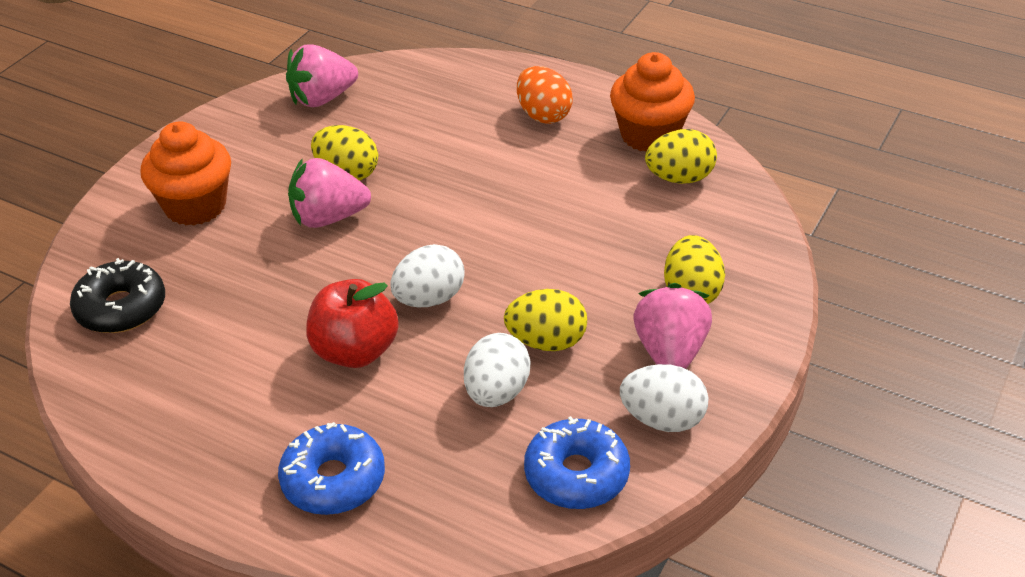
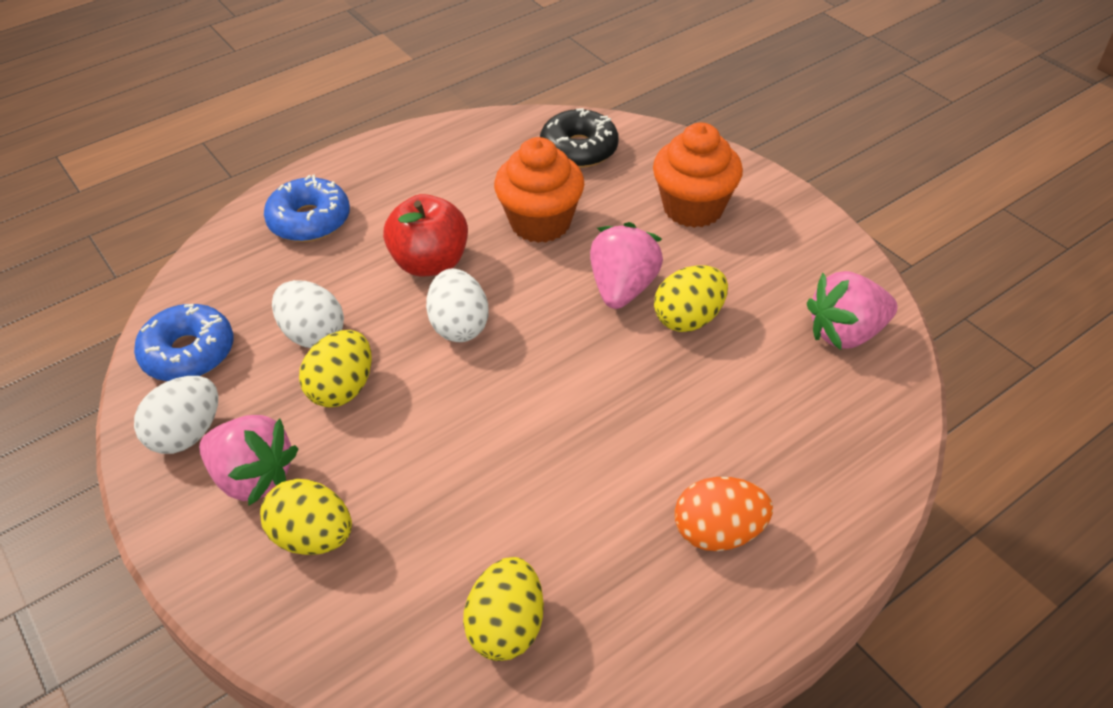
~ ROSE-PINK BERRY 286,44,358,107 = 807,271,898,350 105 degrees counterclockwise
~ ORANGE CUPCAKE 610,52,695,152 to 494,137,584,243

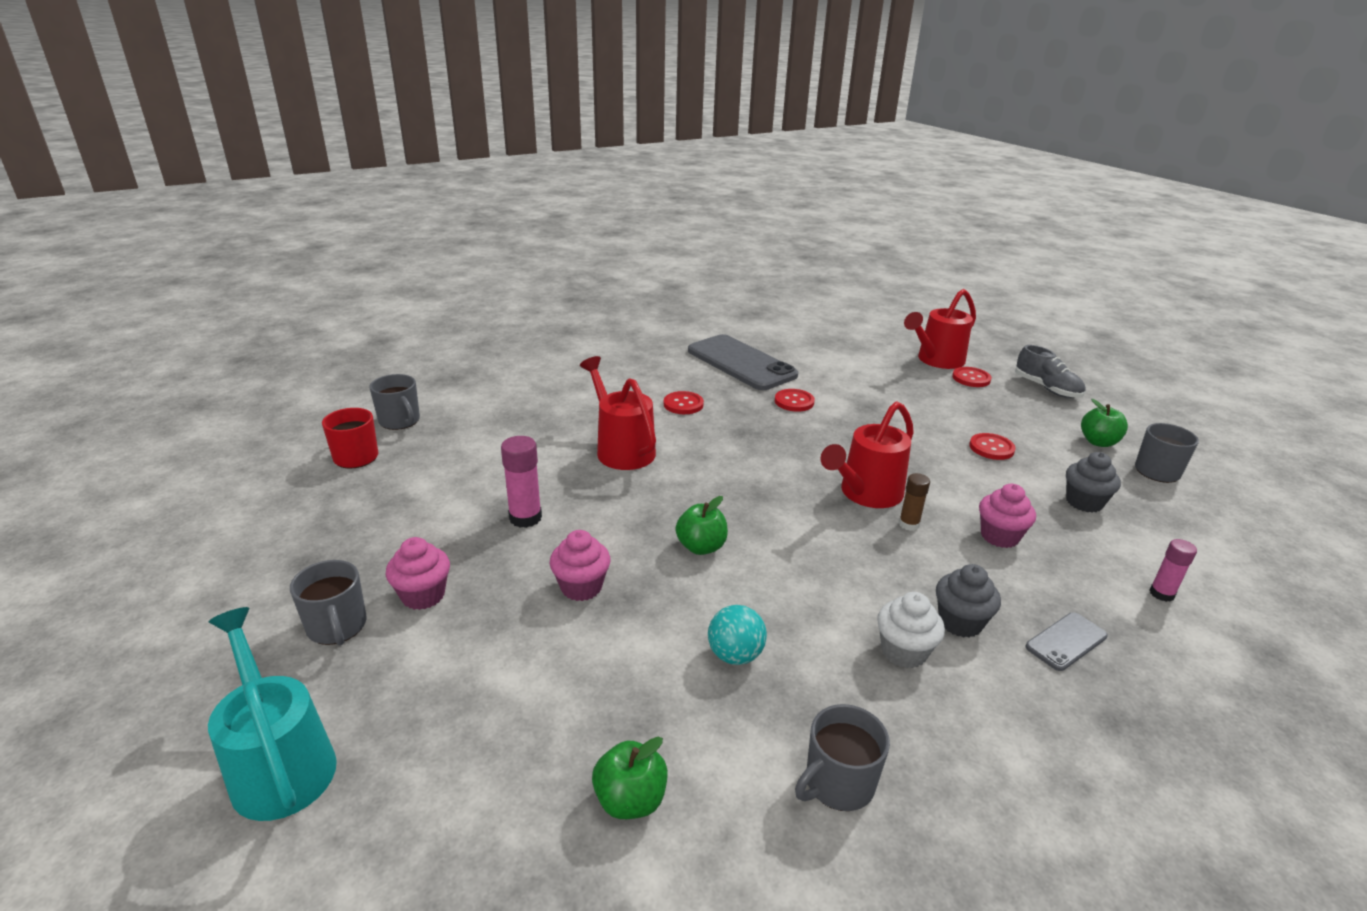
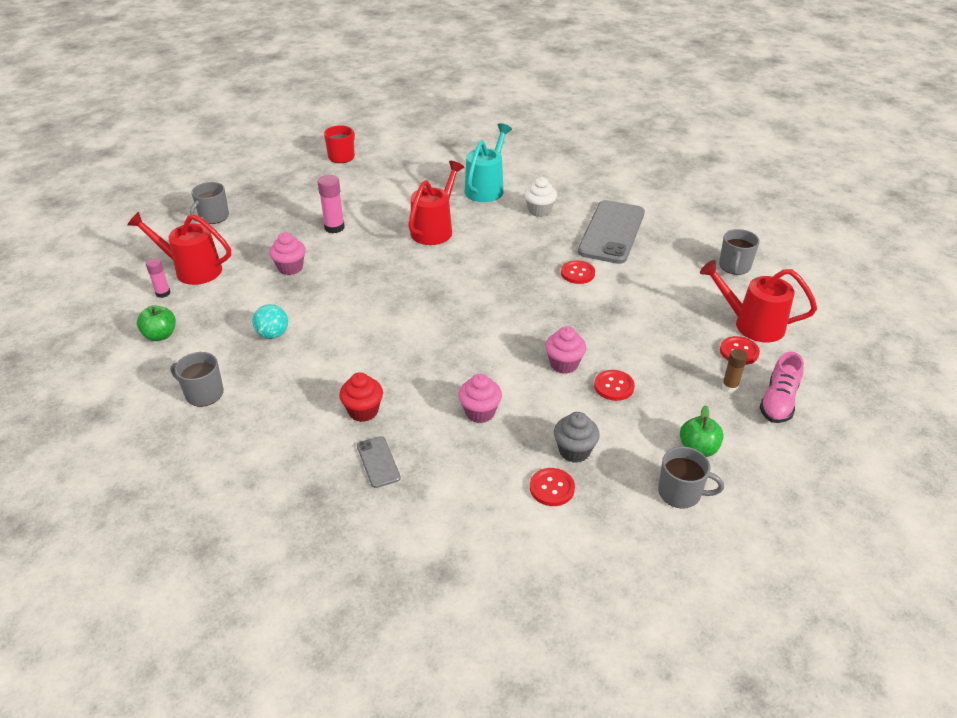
~ GREY LACE-UP SHOE 1015,345,1085,398 to ROSE-PINK LACE-UP SHOE 760,352,804,423
~ GREY COFFEE MUG 369,374,420,430 to 719,229,760,275
~ SCARLET SEWING BUTTON 664,391,704,414 to 530,468,575,506
~ SCARLET WATERING CAN 820,401,914,508 to 127,212,231,285
~ DARK BROWN STICK OF GLUE 899,473,930,531 to 722,349,748,392
- GREEN APPLE FRUIT 676,496,728,555
~ ROSE-PINK CUPCAKE 386,537,450,610 to 545,326,586,374
~ ROSE-PINK STICK OF GLUE 1149,539,1197,602 to 146,258,170,298
~ GREY CUPCAKE 936,564,1001,638 to SCARLET CUPCAKE 339,372,383,422
~ PURE WHITE CUPCAKE 877,592,945,668 to 524,177,557,217
~ TEAL WATERING CAN 208,607,337,821 to 464,123,512,202
~ GREY PHONE 1026,613,1108,671 = 357,436,401,488 45 degrees clockwise

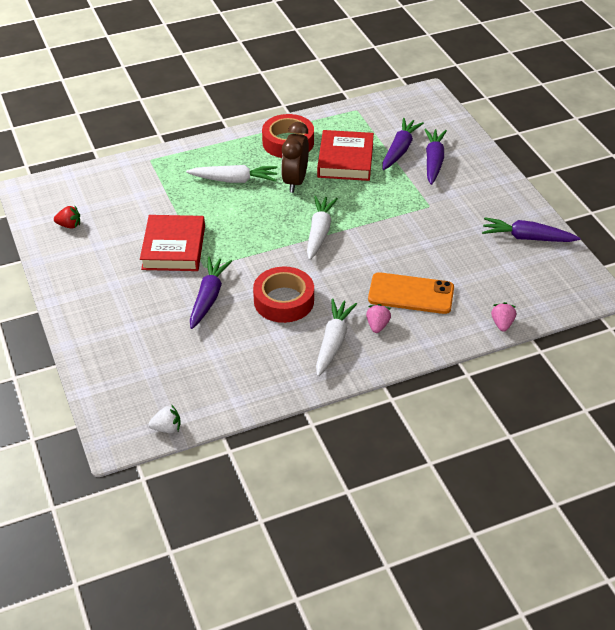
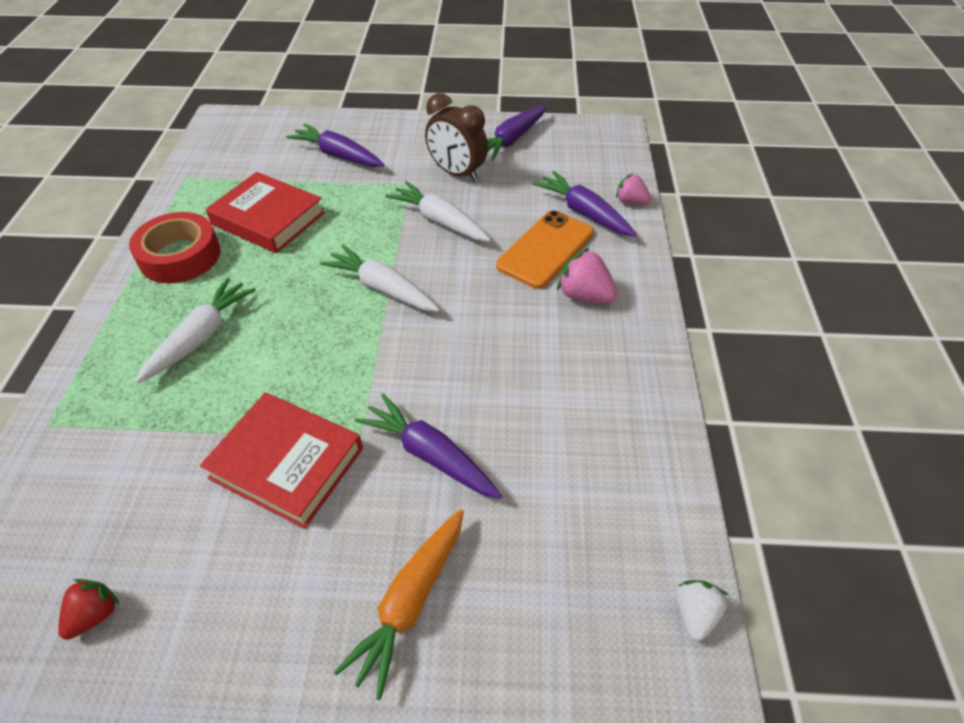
~ ROYAL PURPLE CARROT 382,118,424,170 to 533,171,637,237
~ DARK BROWN CLOCK 281,122,309,193 to 425,93,488,182
- SCARLET STICKY TAPE 253,267,314,323
~ PURE WHITE CARROT 316,299,357,377 to 385,181,491,242
~ ROSE-PINK BERRY 366,304,391,333 = 557,248,618,303 x1.51
+ ORANGE CARROT 334,509,464,700

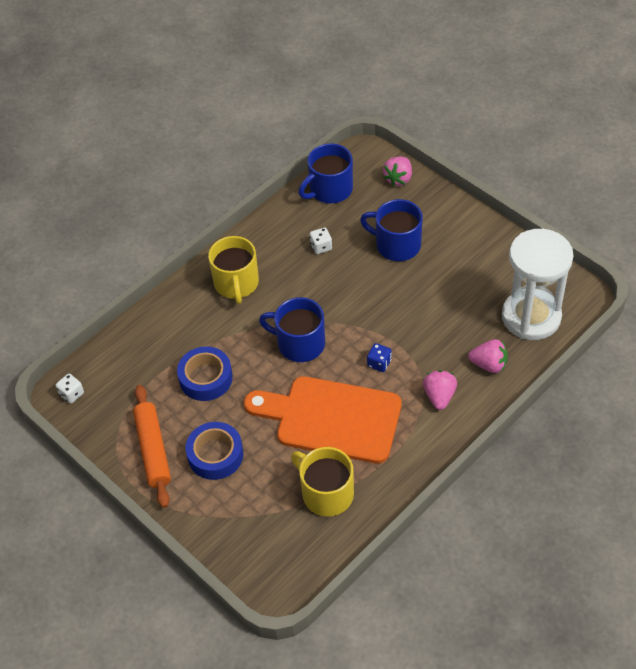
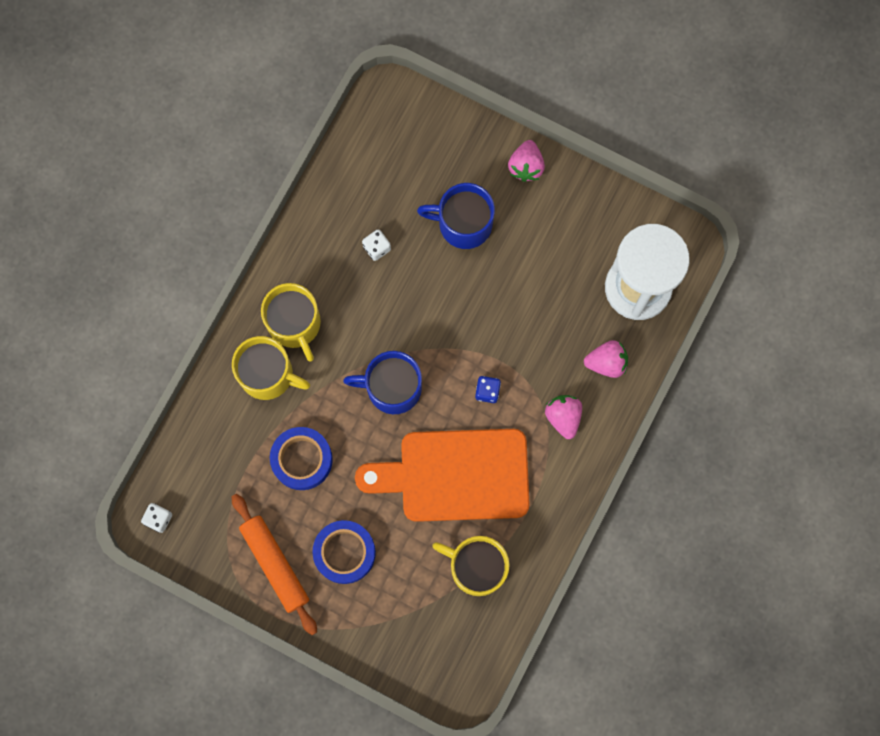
- COBALT COFFEE MUG 299,143,353,203
~ ROSE-PINK BERRY 383,157,412,186 to 508,140,545,182
+ YELLOW COFFEE MUG 232,336,310,400

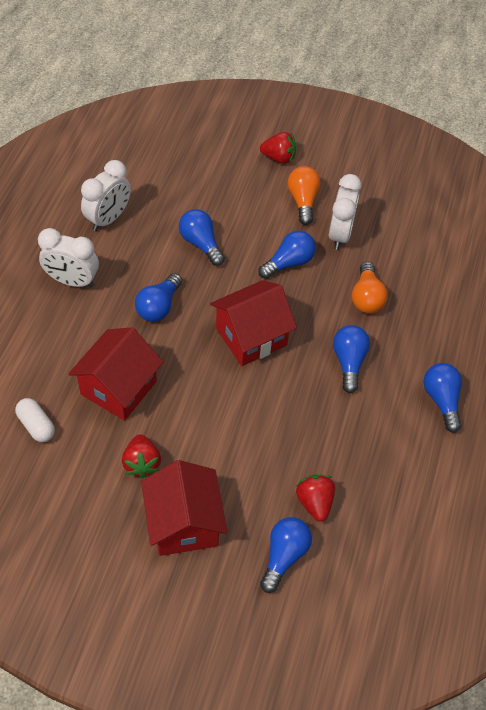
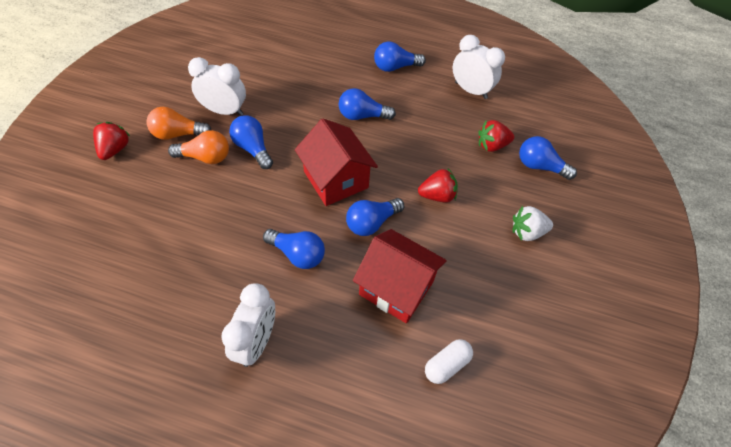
~ PURE WHITE CLOCK 81,160,131,231 to 453,35,505,99
~ COBALT LIGHT BULB 179,209,225,266 to 346,198,404,236
~ ORANGE LIGHT BULB 352,262,388,313 to 168,130,229,164
~ SCARLET BERRY 122,434,161,478 to 418,169,458,203
~ SCARLET TOY HOUSE 141,460,228,556 to PURE WHITE BERRY 513,206,553,241

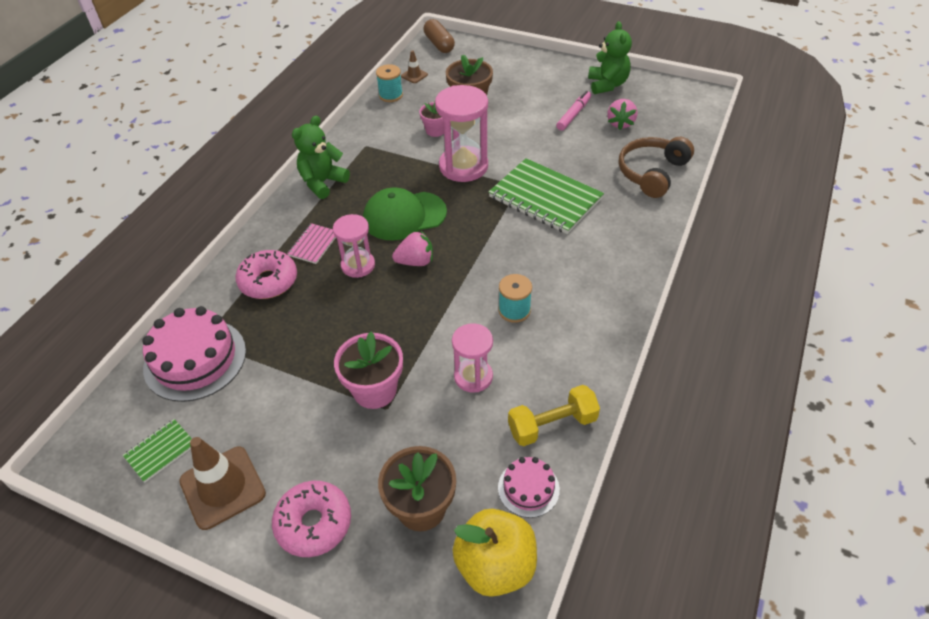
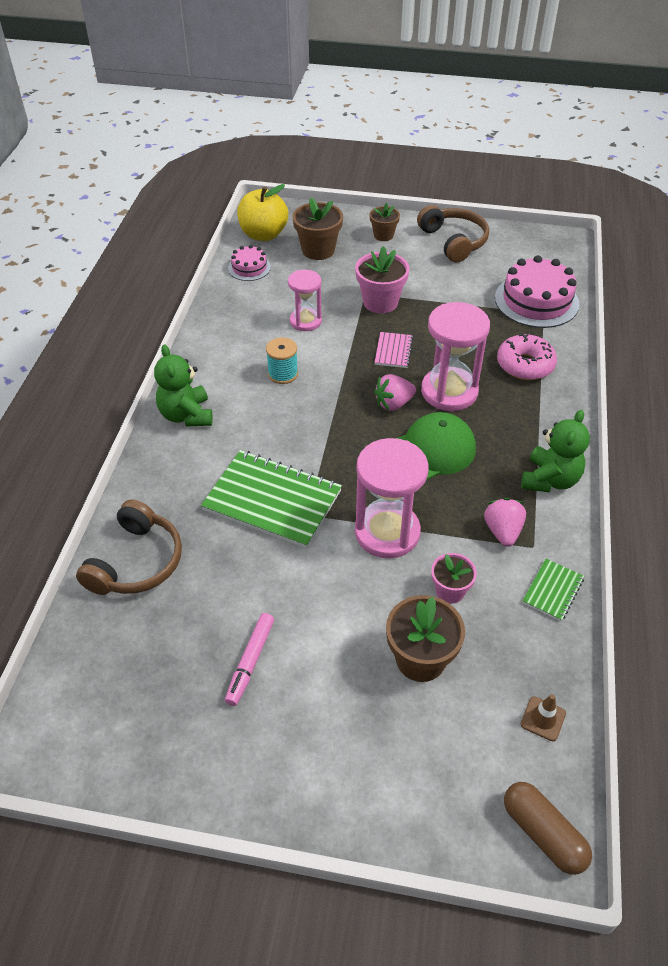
~ GREEN TEDDY BEAR 588,21,632,94 to 154,345,213,426
- TEAL REEL OF THREAD 376,64,403,102
~ ROSE-PINK BERRY 607,99,637,130 to 484,498,526,547
~ ROSE-PINK HOURGLASS 333,214,375,278 = 421,302,490,411 x1.63
~ ROSE-PINK NOTEBOOK 287,223,336,264 to 374,332,413,368
- YELLOW HAND WEIGHT 508,385,600,446
~ GREEN NOTEBOOK 123,419,192,482 to 522,559,584,621
~ DARK BROWN TRAFFIC CONE 179,437,266,530 to DARK BROWN OVER-EAR HEADPHONES 417,205,489,263
~ ROSE-PINK DONUT 272,481,351,557 to DARK BROWN FLOWER POT 369,203,400,241

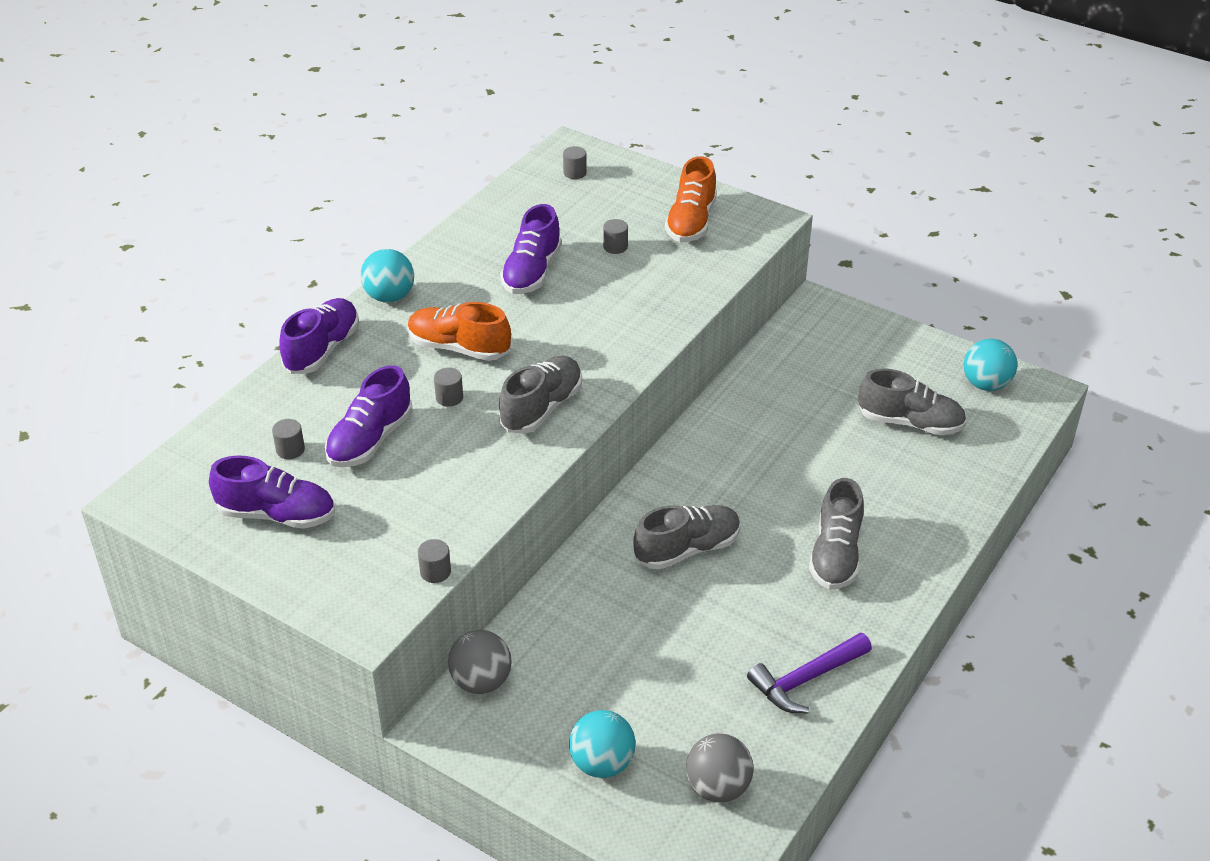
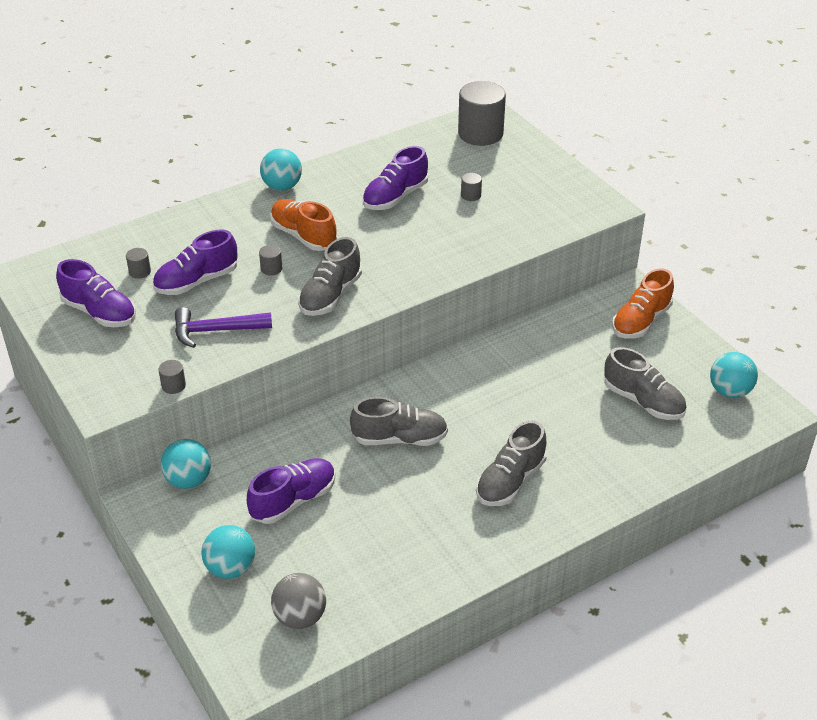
~ GREY CYLINDER 563,146,587,179 = 458,81,506,146 x2.39
~ ORANGE LACE-UP SHOE 665,156,717,242 to 612,269,674,339
~ ROYAL PURPLE LACE-UP SHOE 280,298,359,374 to 247,458,336,524
~ GREY LACE-UP SHOE 499,356,582,434 = 298,237,362,316 150 degrees clockwise
~ GREY PLAY BALL 448,630,511,694 to TEAL PLAY BALL 161,439,211,489
~ ROYAL PURPLE CLAW HAMMER 747,632,872,713 to 175,307,272,348

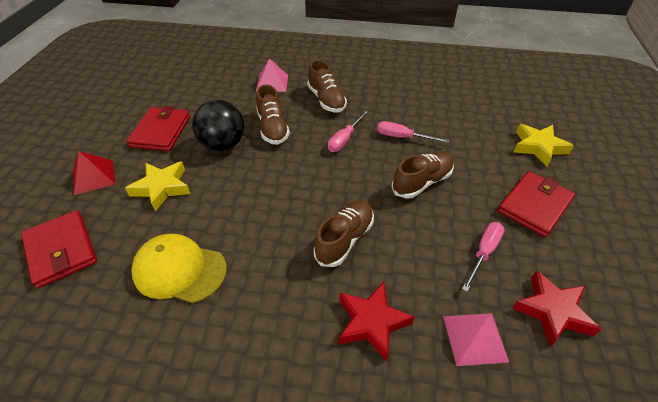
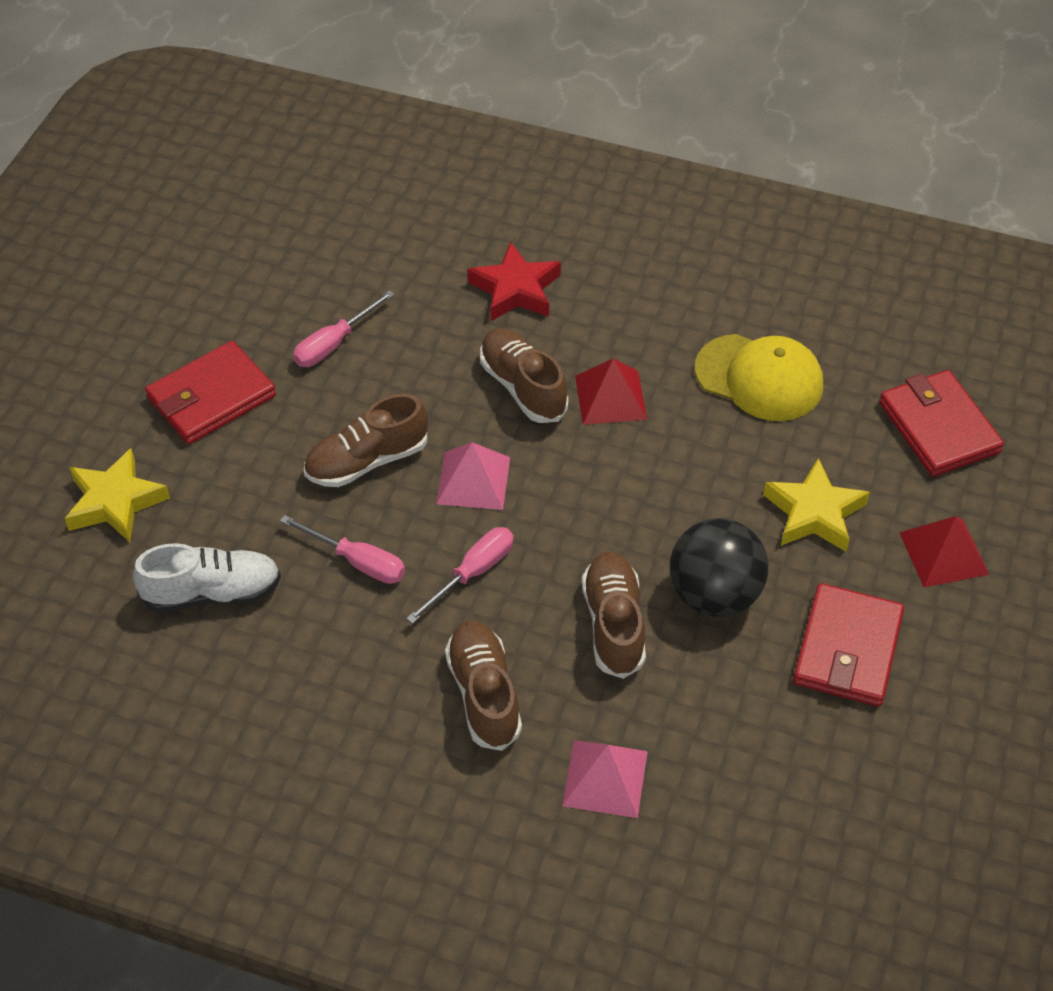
~ DARK BROWN LACE-UP SHOE 314,200,374,267 = 480,328,568,423 105 degrees clockwise
- SCARLET STAR SHAPE 512,270,601,347
~ ROSE-PINK PYRAMID SHAPE 443,313,509,366 to 436,442,510,510
+ SCARLET PYRAMID SHAPE 575,359,647,425
+ PURE WHITE LACE-UP SHOE 133,543,281,612

